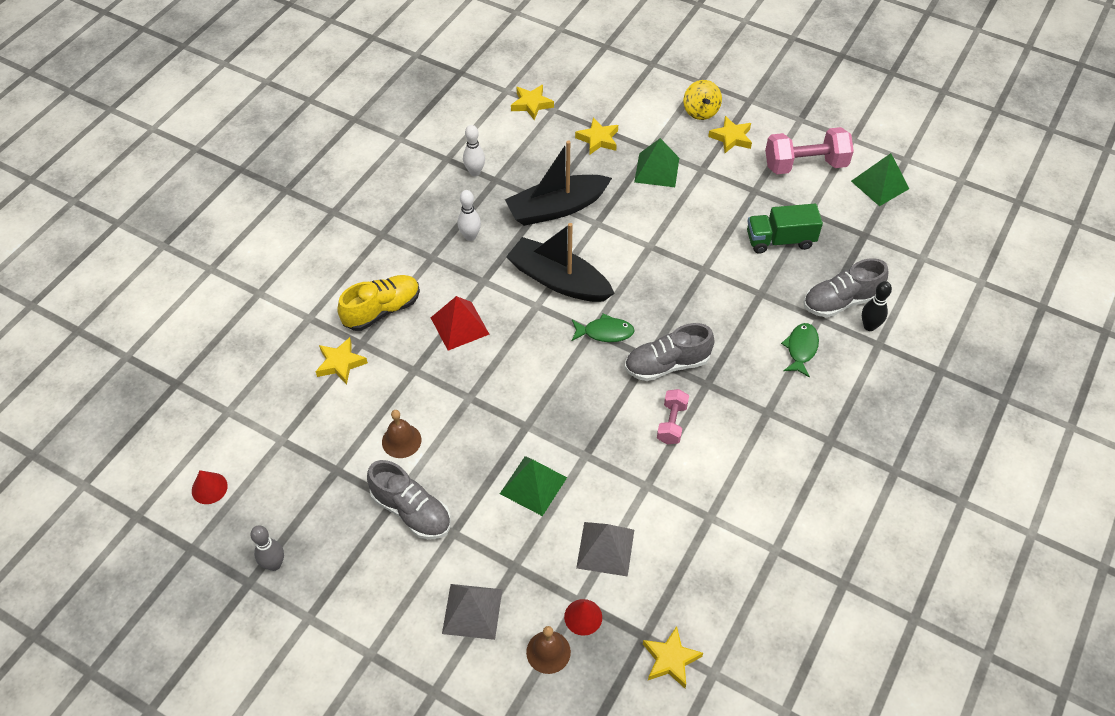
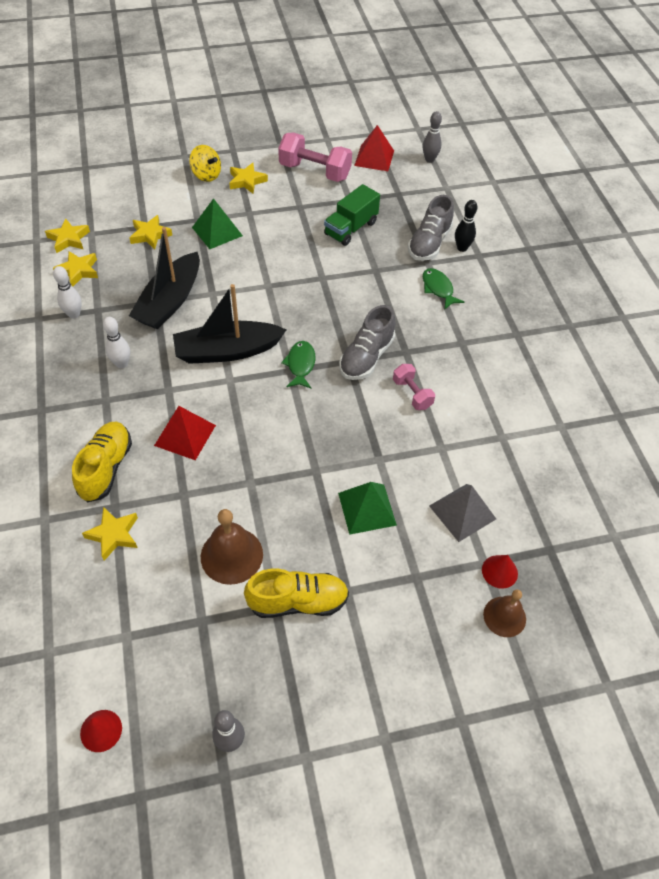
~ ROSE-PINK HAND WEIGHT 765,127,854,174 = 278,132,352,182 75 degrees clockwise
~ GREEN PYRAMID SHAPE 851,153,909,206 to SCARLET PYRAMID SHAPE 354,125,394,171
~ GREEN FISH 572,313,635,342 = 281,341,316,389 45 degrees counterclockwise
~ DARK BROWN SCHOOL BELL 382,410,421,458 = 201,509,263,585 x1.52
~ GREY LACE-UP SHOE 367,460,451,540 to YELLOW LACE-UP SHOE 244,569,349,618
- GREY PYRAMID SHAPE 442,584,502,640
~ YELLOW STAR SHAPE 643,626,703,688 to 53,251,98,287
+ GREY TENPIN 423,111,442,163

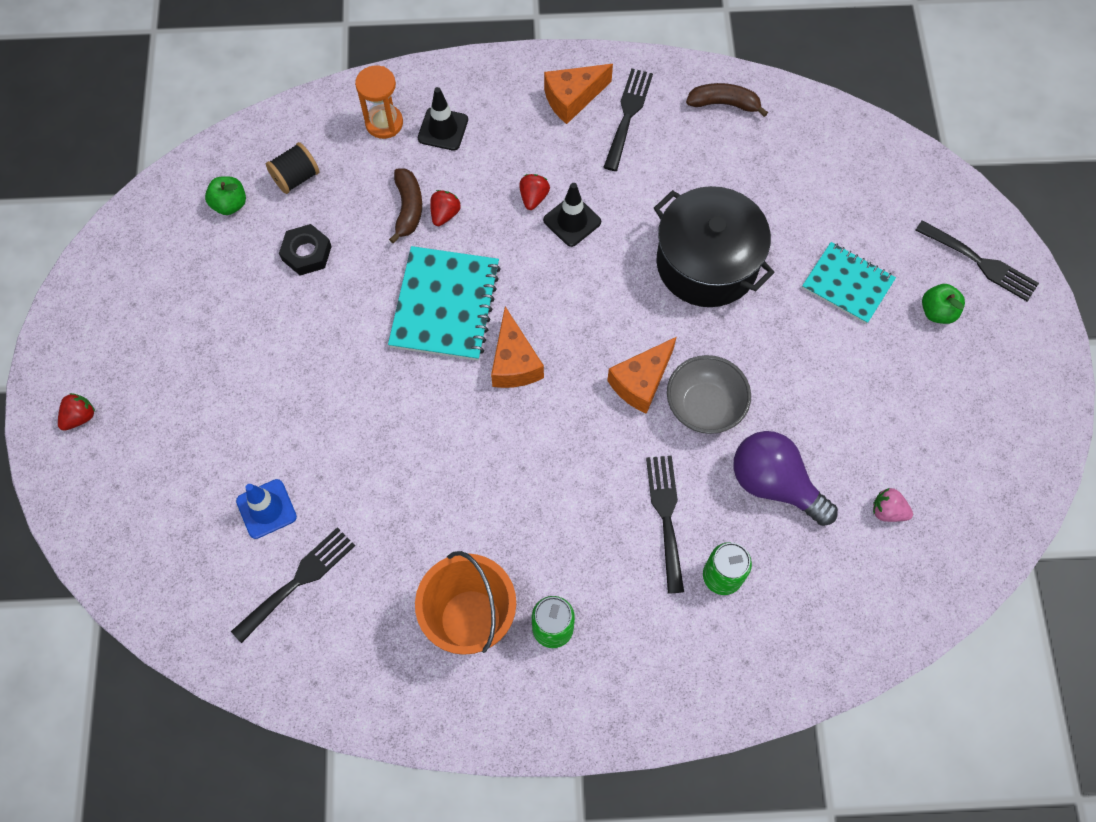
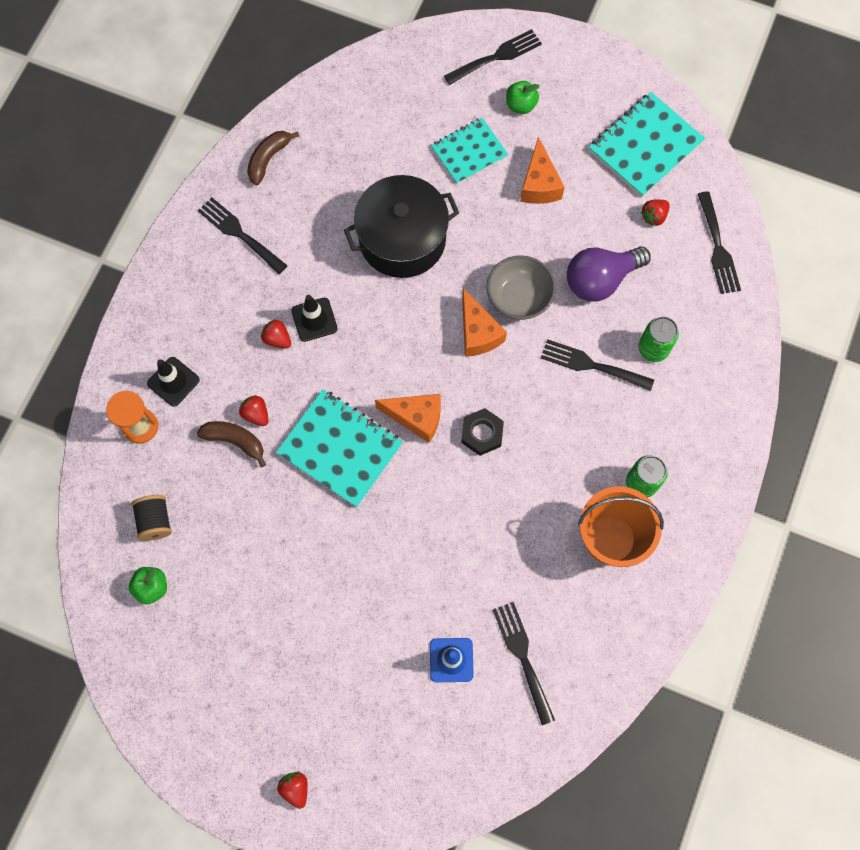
~ ORANGE PIECE OF CHEESE 544,64,613,124 to 520,137,565,204
~ JET-BLACK NUT 279,224,332,276 to 461,408,504,456
~ ROSE-PINK BERRY 873,488,913,522 to SCARLET BERRY 641,199,670,226
+ TEAL NOTEBOOK 589,92,705,197
+ JET-BLACK DINNER FORK 698,191,741,294

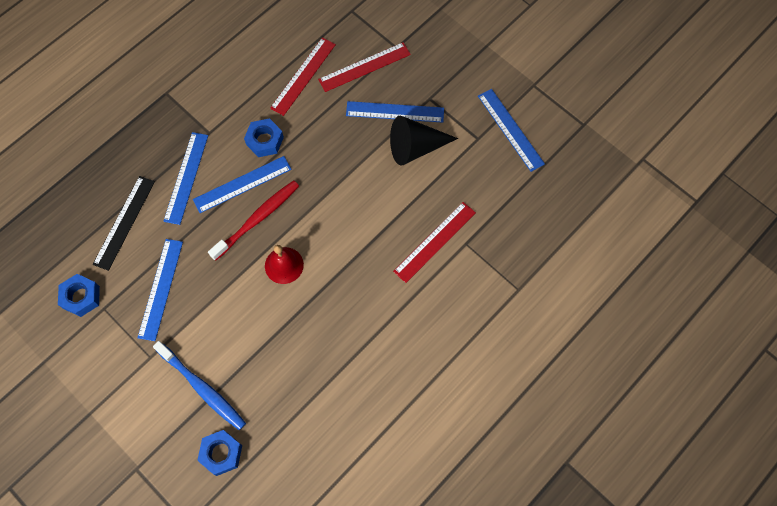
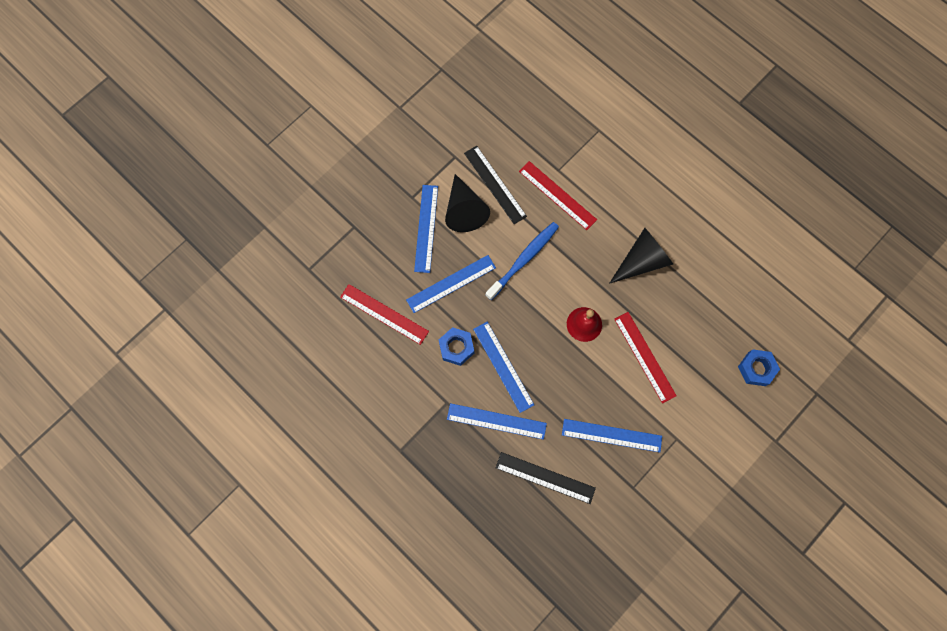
~ SCARLET MEASURING STICK 318,42,411,92 to 614,312,677,404
~ COBALT MEASURING STICK 478,89,545,172 to 406,255,496,313
- SCARLET TOOTHBRUSH 208,180,299,261
- COBALT NUT 58,274,100,317
~ COBALT TOOTHBRUSH 153,341,246,430 to 485,222,559,300
+ JET-BLACK MEASURING STICK 464,146,527,224
+ JET-BLACK CONE 609,228,673,284

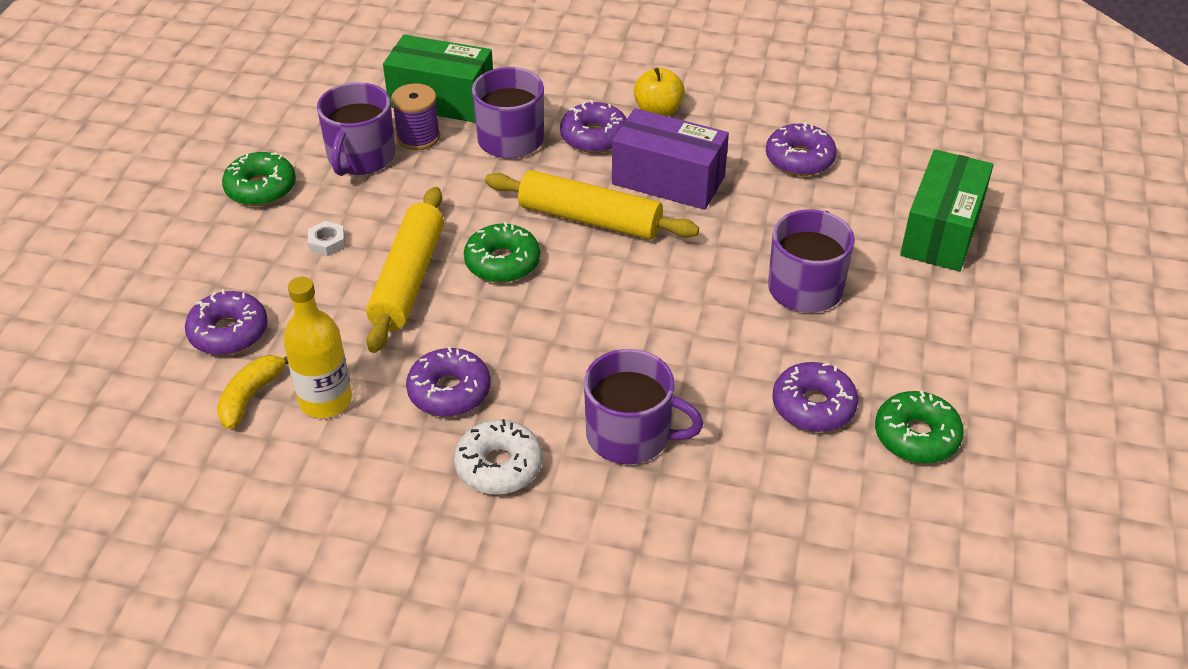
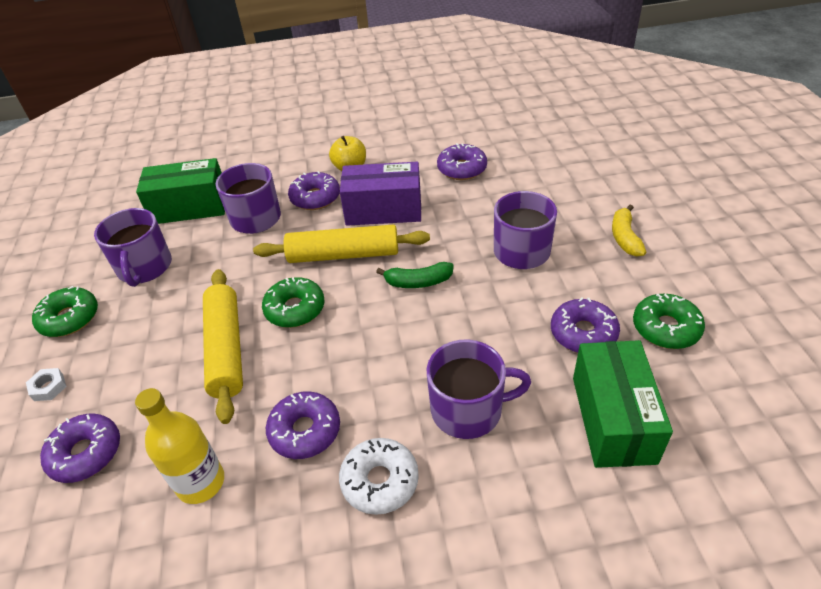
- ROYAL PURPLE REEL OF THREAD 391,83,440,150
~ GREEN BOX 900,149,994,271 to 573,340,673,468
~ PURE WHITE NUT 308,221,345,256 to 26,368,66,401
~ YELLOW BANANA FRUIT 217,355,288,429 to 612,204,646,257
+ GREEN BANANA FRUIT 376,262,454,288

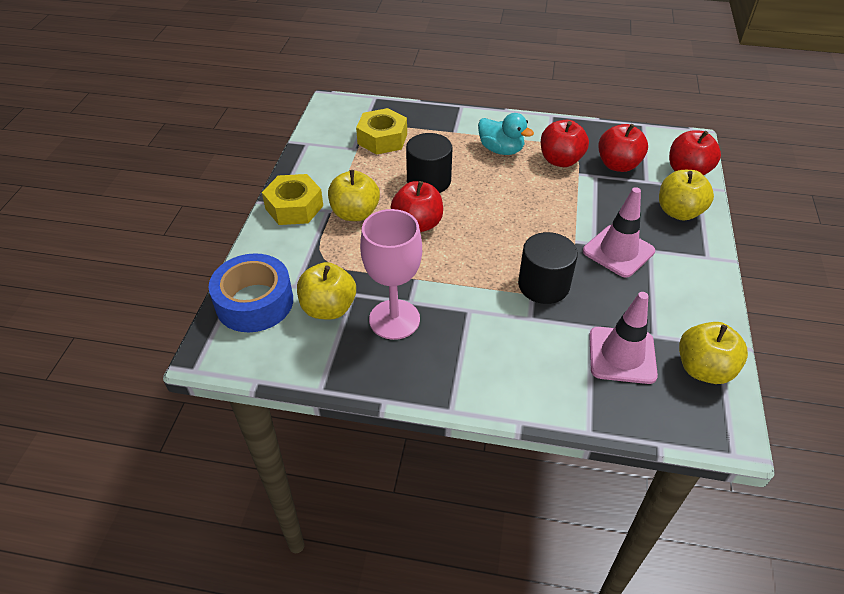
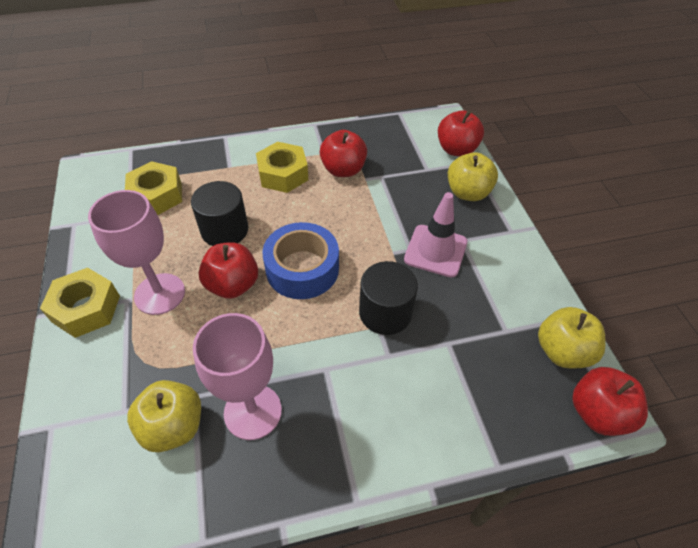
~ TEAL DUCK 478,113,534,155 to YELLOW NUT 256,142,308,193
~ SCARLET APPLE FRUIT 598,124,648,172 to 572,367,648,436
~ YELLOW APPLE FRUIT 328,170,380,221 to ROSE-PINK CHALICE 88,190,185,315
~ COBALT STICKY TAPE 208,253,293,332 to 262,222,339,299
- ROSE-PINK TRAFFIC CONE 589,292,658,384

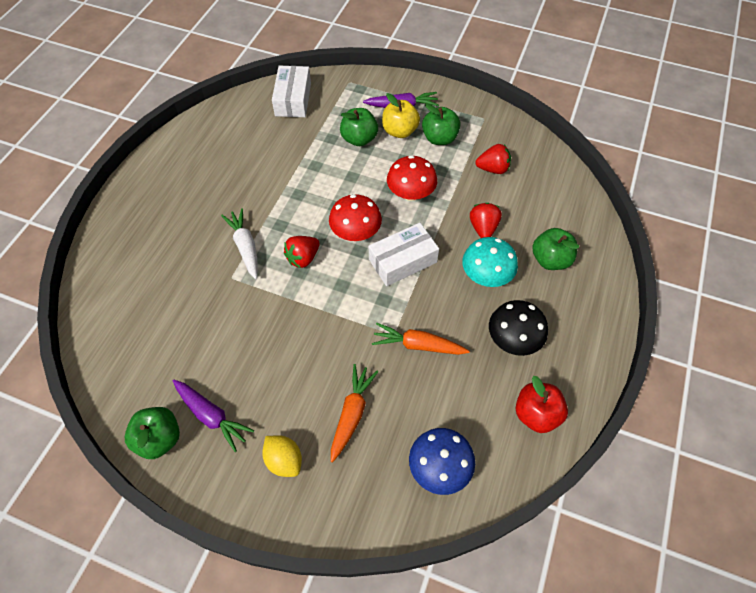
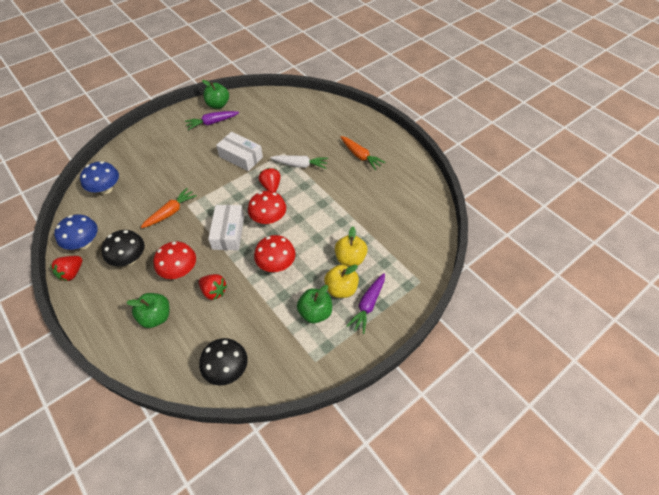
~ PURE WHITE BOX 272,66,311,117 to 216,132,263,171
~ GREEN APPLE FRUIT 340,108,378,146 to YELLOW APPLE FRUIT 335,227,368,266
~ SCARLET BERRY 475,144,511,174 to 50,256,82,281
~ TEAL FUNGUS 462,237,518,287 to SCARLET FUNGUS 153,241,196,279
~ ORANGE CARROT 331,364,379,463 to 341,136,386,170
~ SCARLET APPLE FRUIT 516,376,568,433 to COBALT FUNGUS 54,215,98,250
- YELLOW TOY LEMON 262,435,302,477
+ JET-BLACK FUNGUS 199,338,247,386

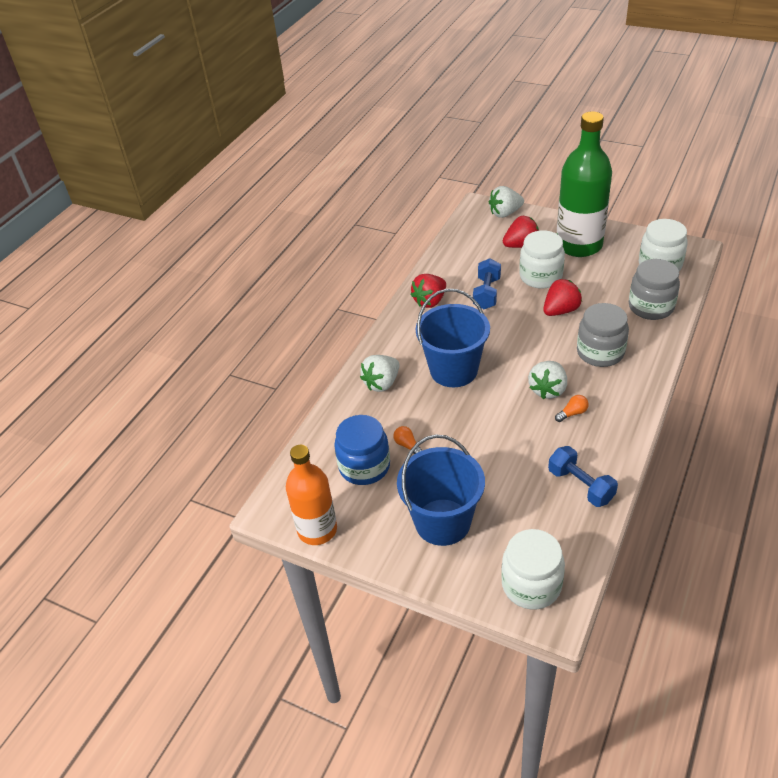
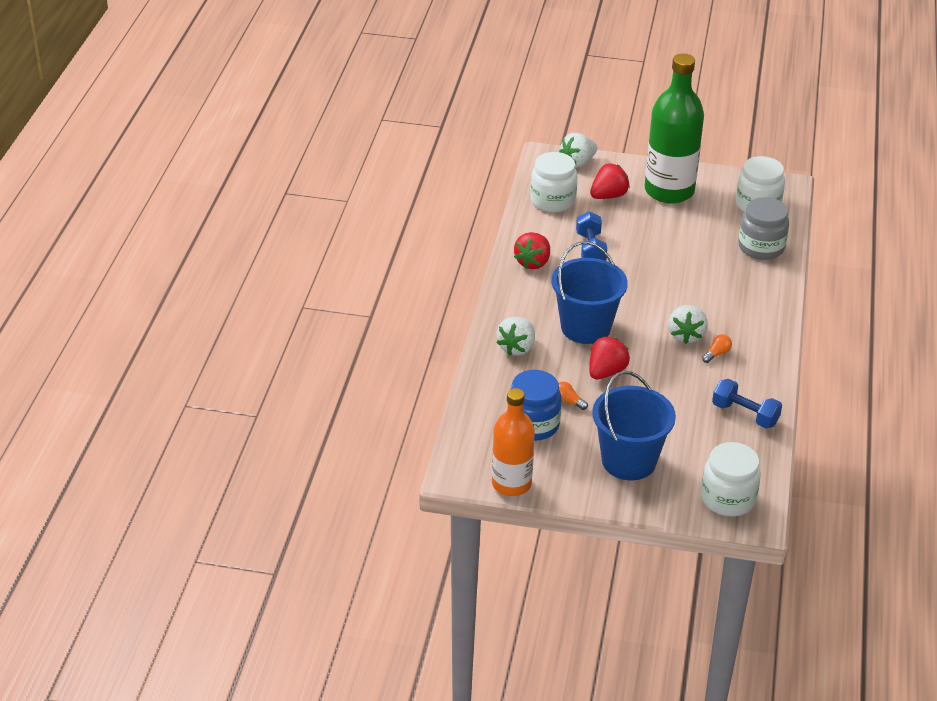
~ PURE WHITE JAR 519,230,565,289 to 530,152,577,212
~ SCARLET BERRY 543,279,582,316 to 589,336,630,380
- GREY JAR 577,303,629,367

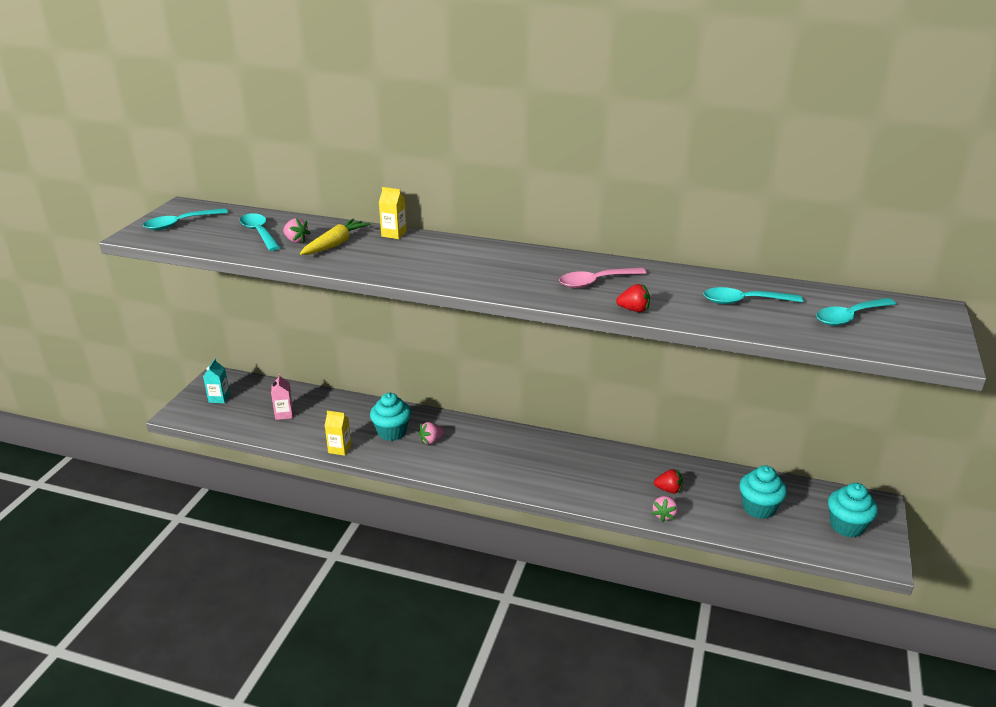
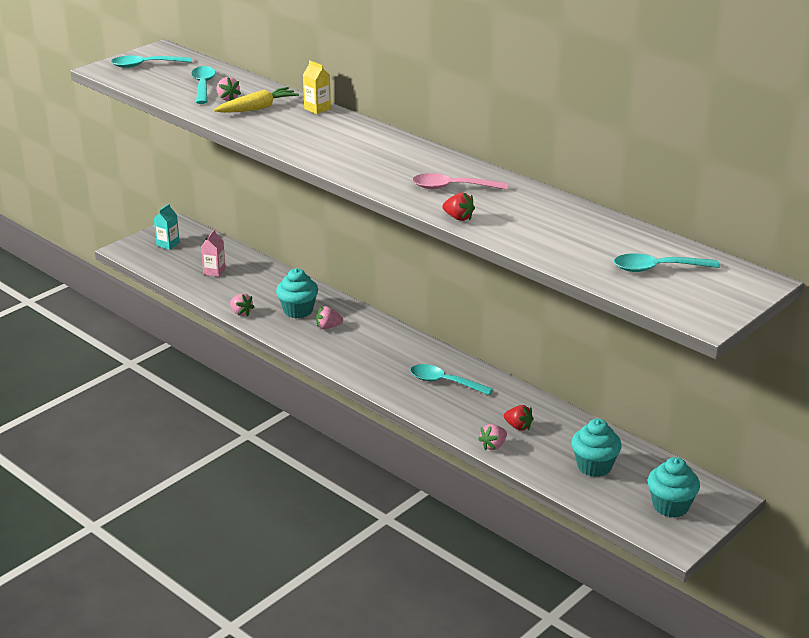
~ TEAL SPOON 704,287,803,304 to 410,364,493,395
~ YELLOW JUICE CARTON 325,411,351,456 to ROSE-PINK BERRY 230,293,254,316

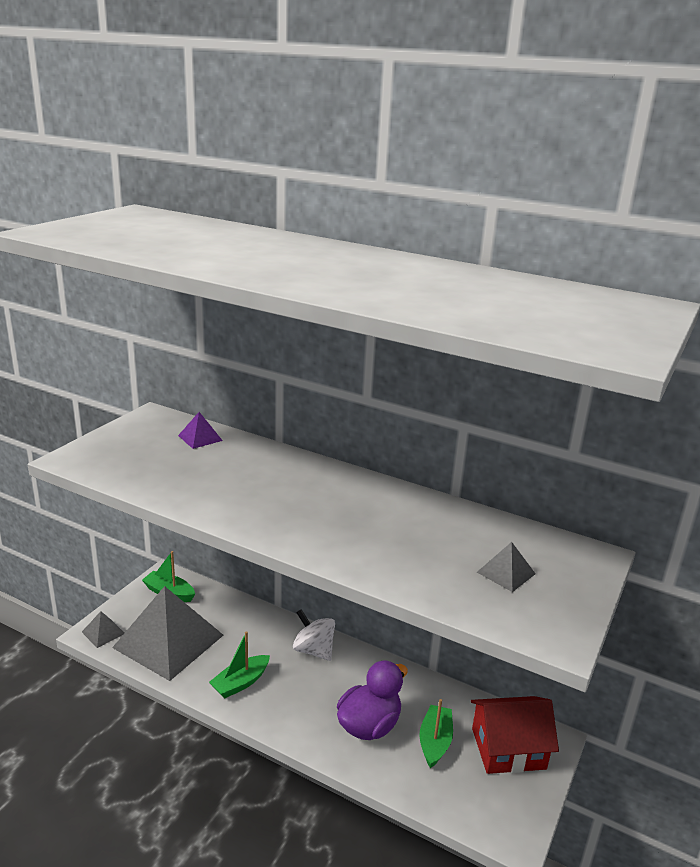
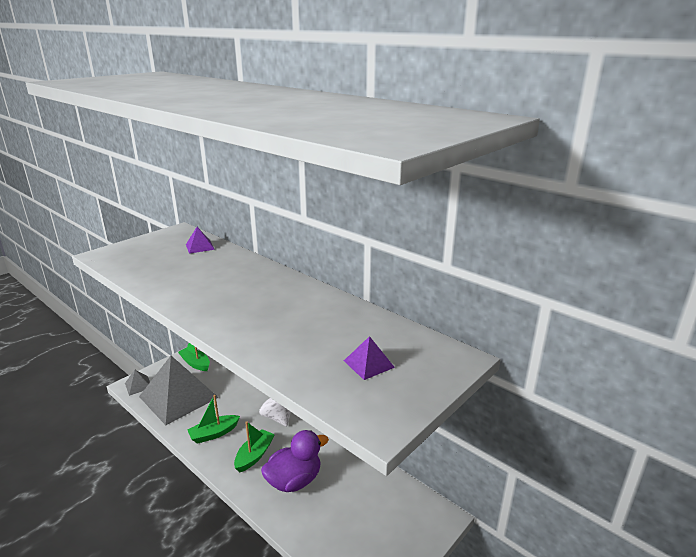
~ GREY PYRAMID SHAPE 477,542,536,592 to ROYAL PURPLE PYRAMID SHAPE 344,336,395,380
- SCARLET TOY HOUSE 471,696,559,774
~ GREEN SAILBOAT 420,699,453,768 to 234,421,275,473

